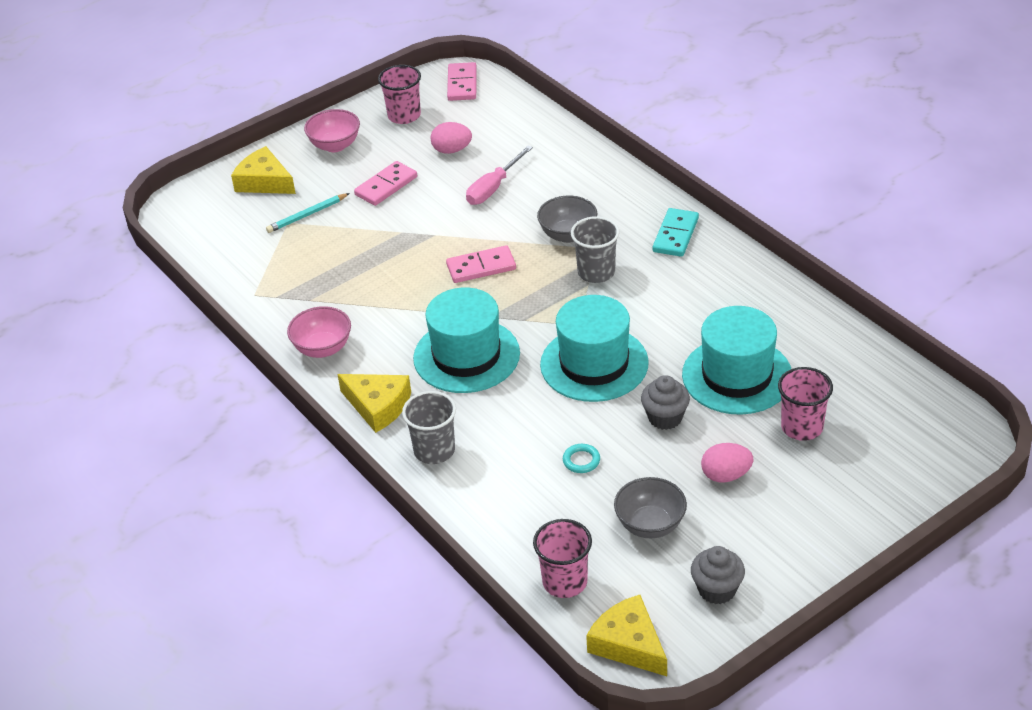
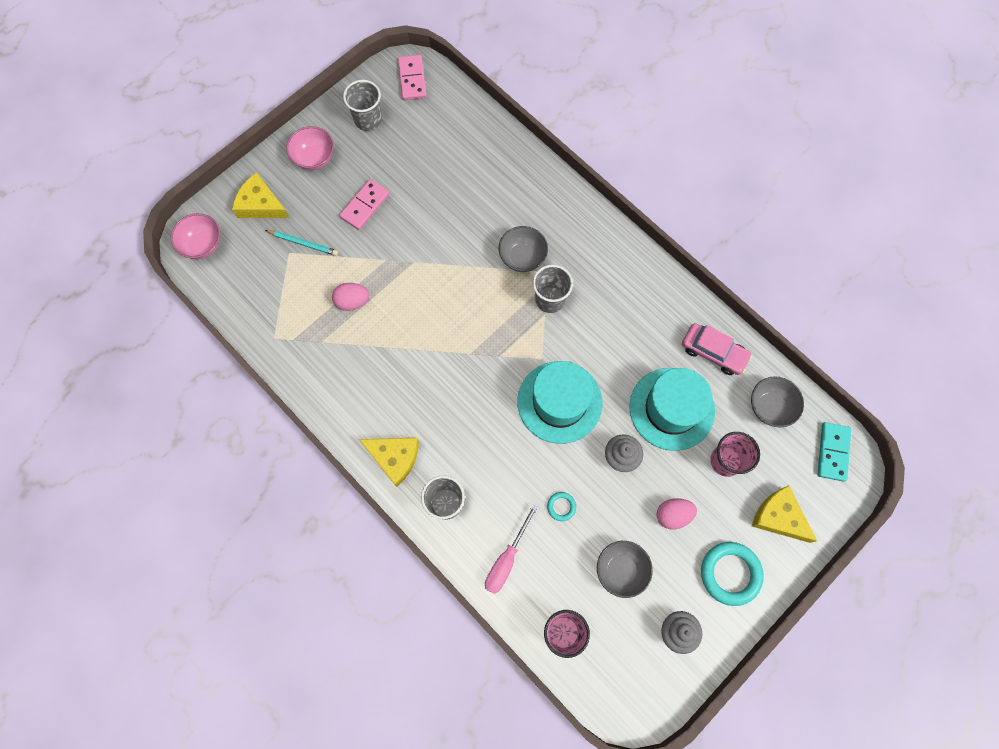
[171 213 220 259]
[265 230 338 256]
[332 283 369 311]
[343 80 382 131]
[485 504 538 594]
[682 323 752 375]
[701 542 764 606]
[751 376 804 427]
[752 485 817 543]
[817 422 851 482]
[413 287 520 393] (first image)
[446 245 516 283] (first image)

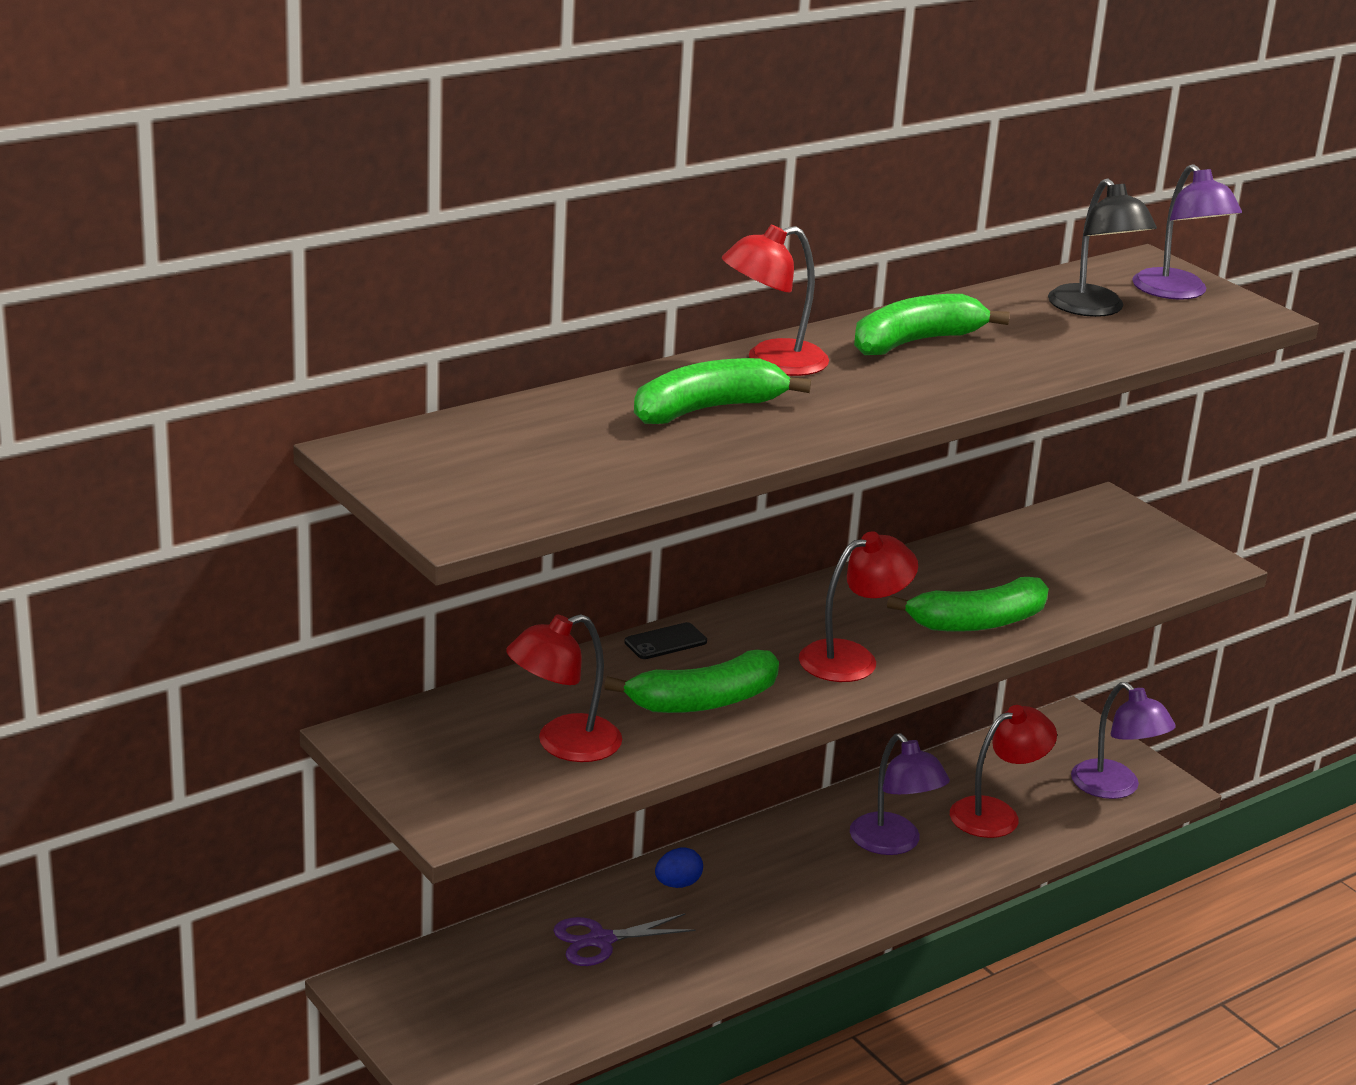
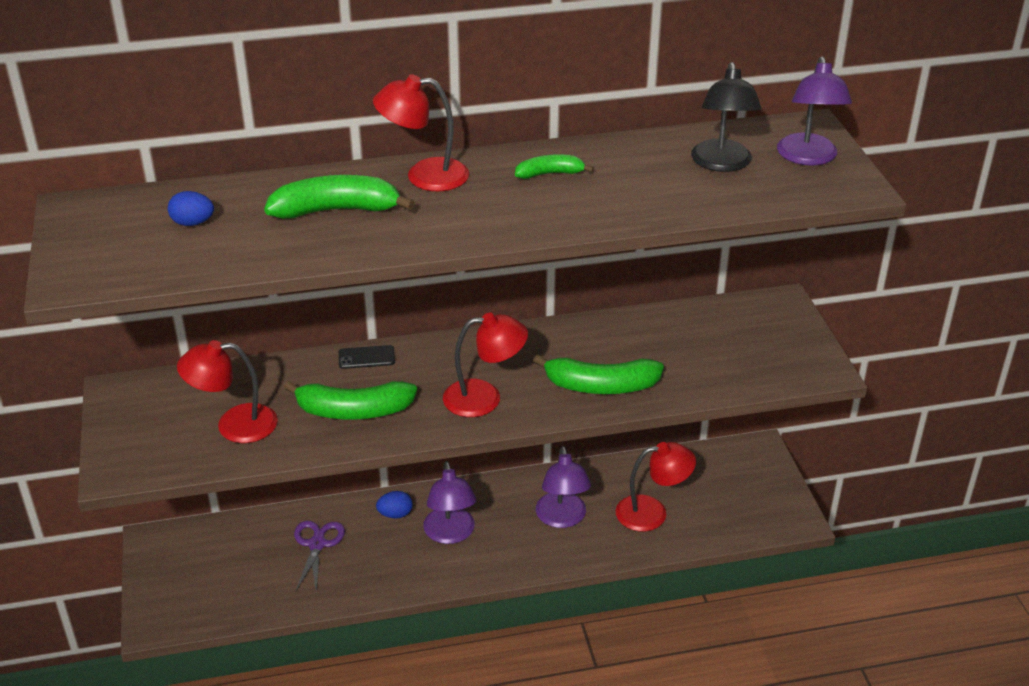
[168 191 214 226]
[294 521 345 593]
[423 461 477 544]
[515 154 594 179]

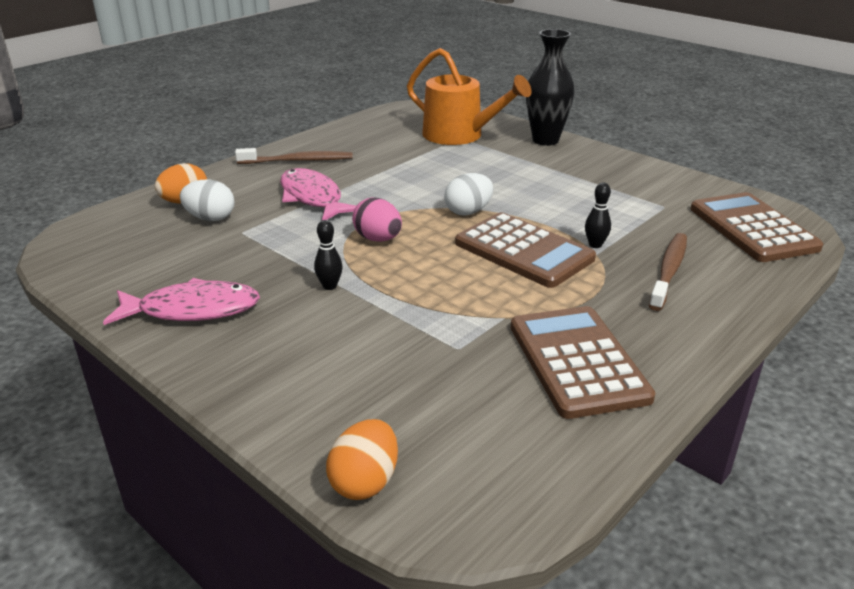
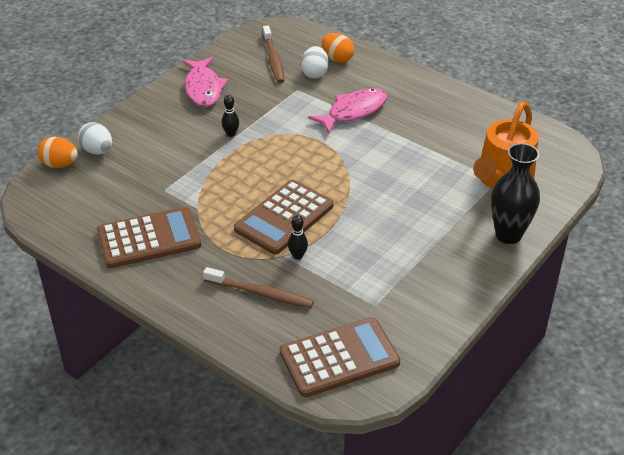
[78 122 112 155]
[263 26 284 83]
[352 198 402 242] (first image)

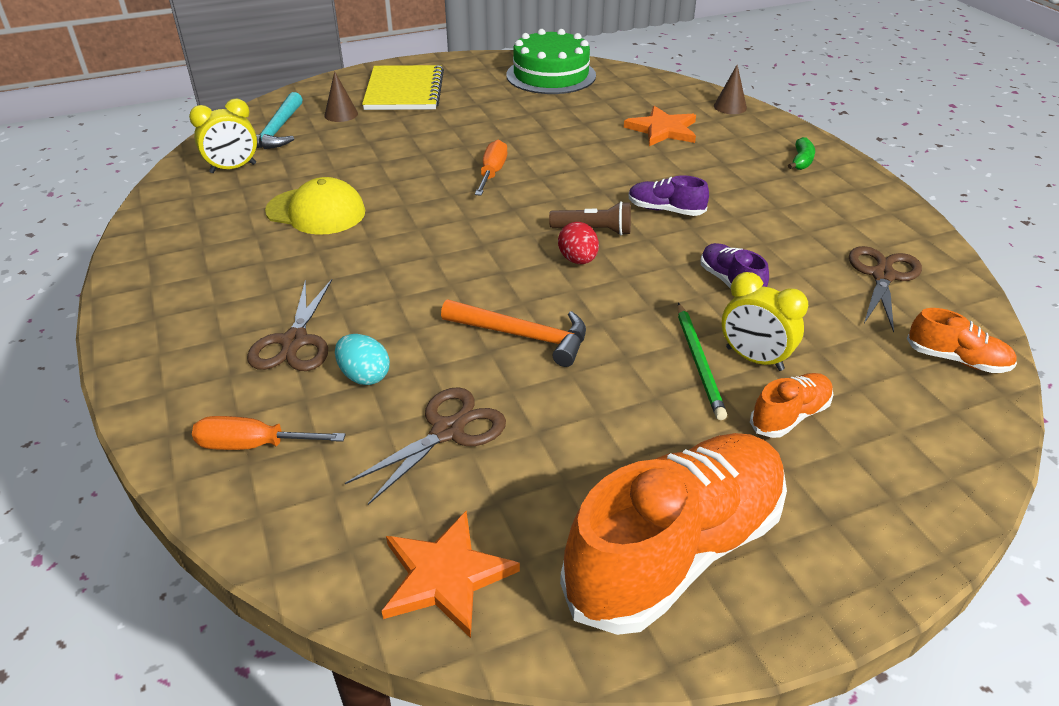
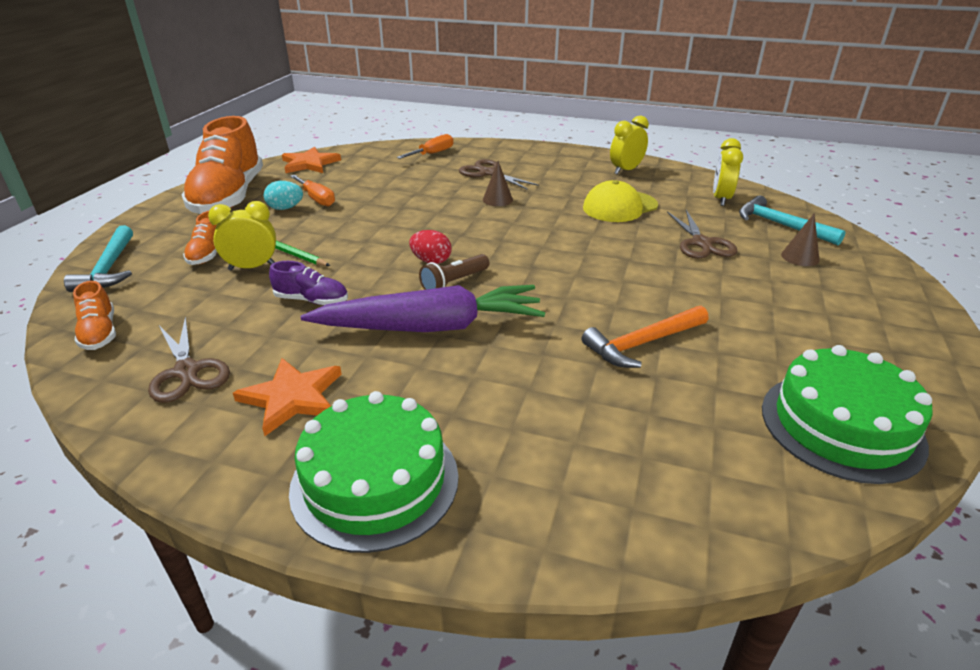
[64 225 133 292]
[73 281 116 350]
[233 358 342 436]
[264 181 303 210]
[289 391 459 553]
[290 175 335 206]
[301 285 545 332]
[483 161 513 206]
[582 306 708 368]
[610 115 649 175]
[667 210 738 259]
[362 65 444 110] (first image)

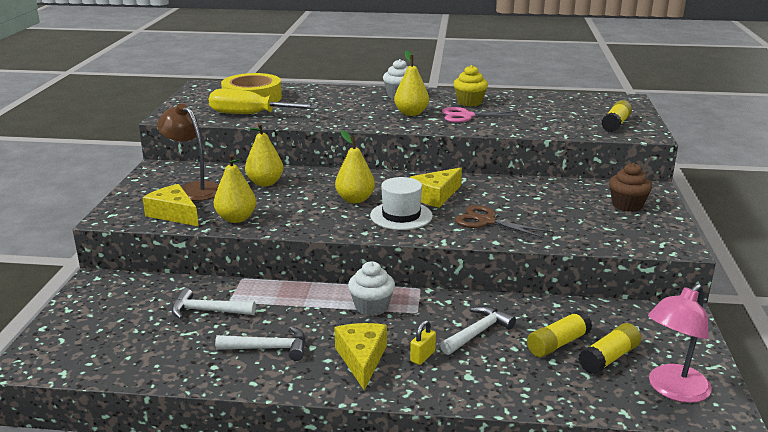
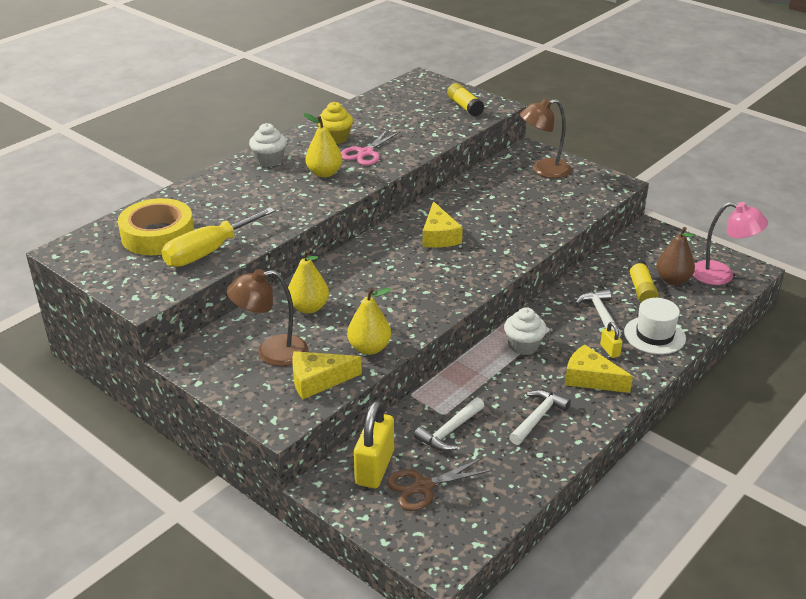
[354 401 394 488]
[387 458 492 511]
[520 98 571 178]
[624 298 686 354]
[656 227 695 285]
[693 202 768 285]
[335 130 375 203] (first image)

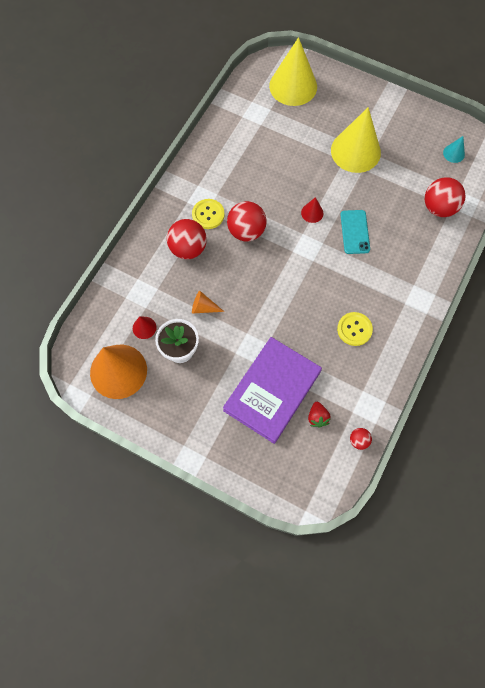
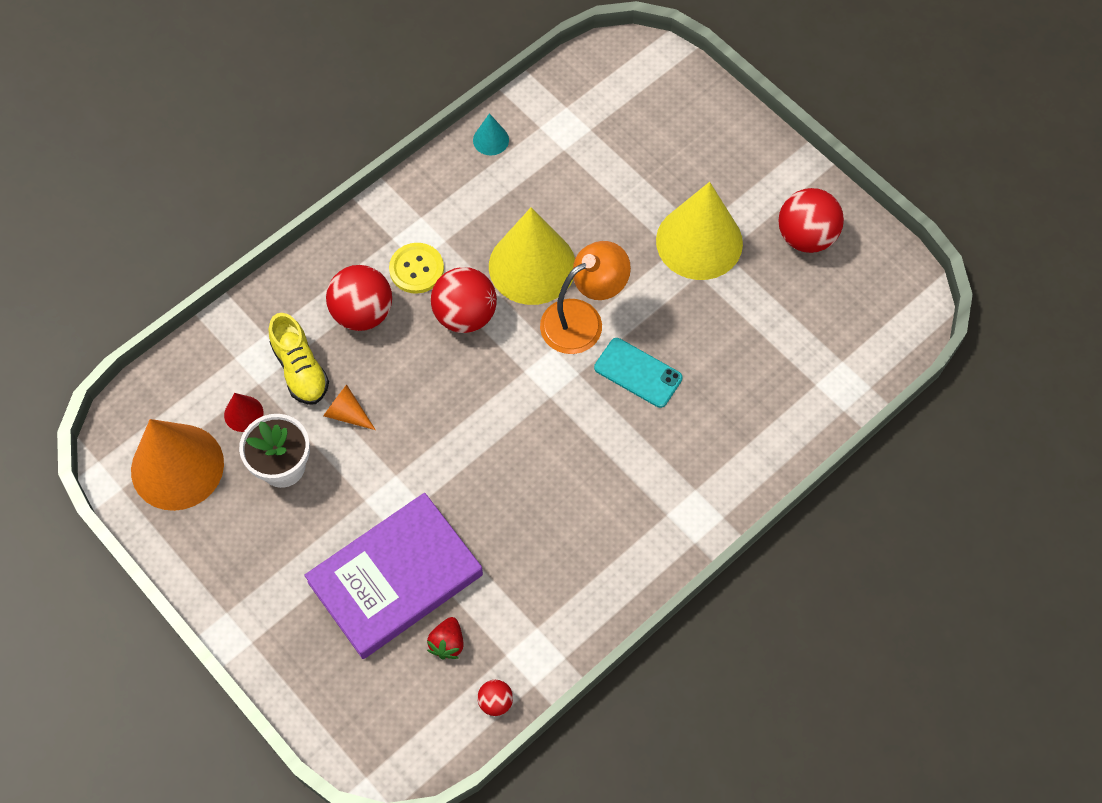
[269 313 329 405]
[473 113 509 155]
[489 207 575 305]
[540 241 631 354]
[594 338 683 408]
[778 188 844 253]
[337 312 373 346] (first image)

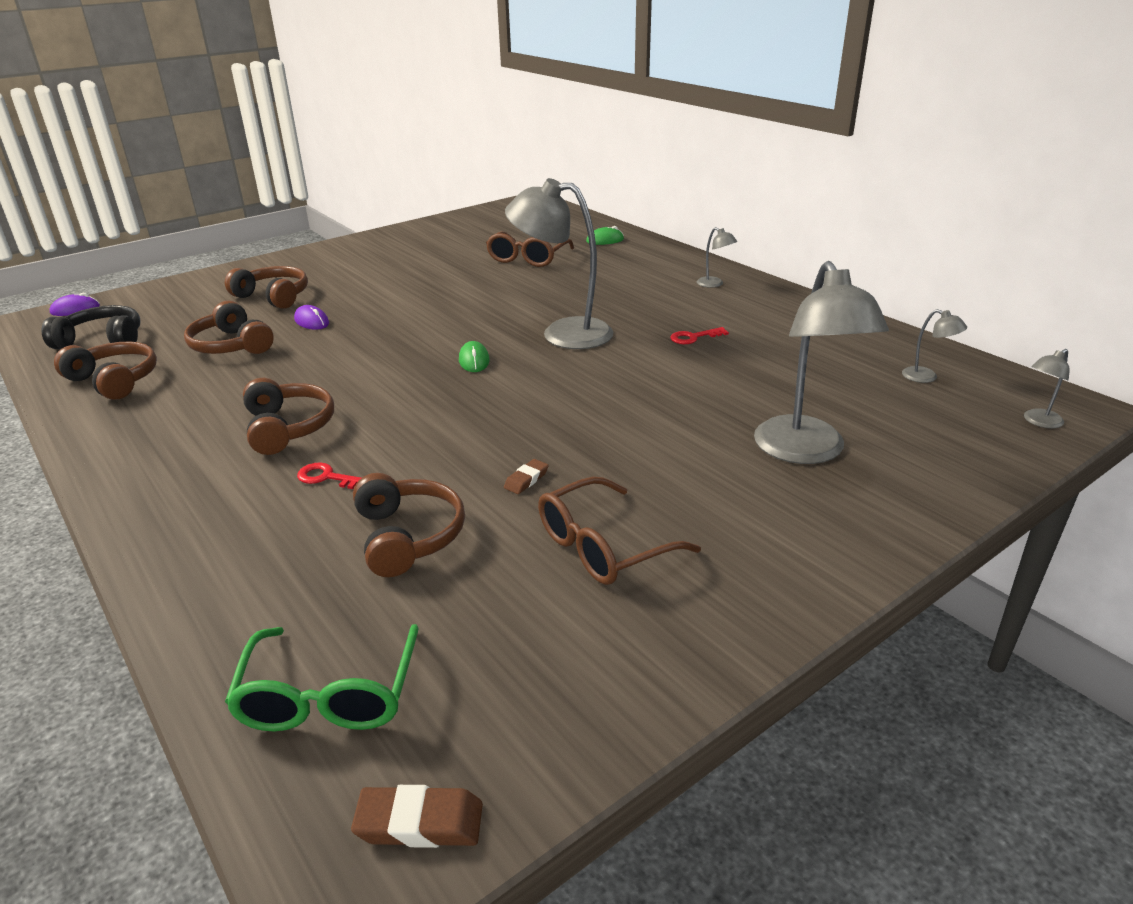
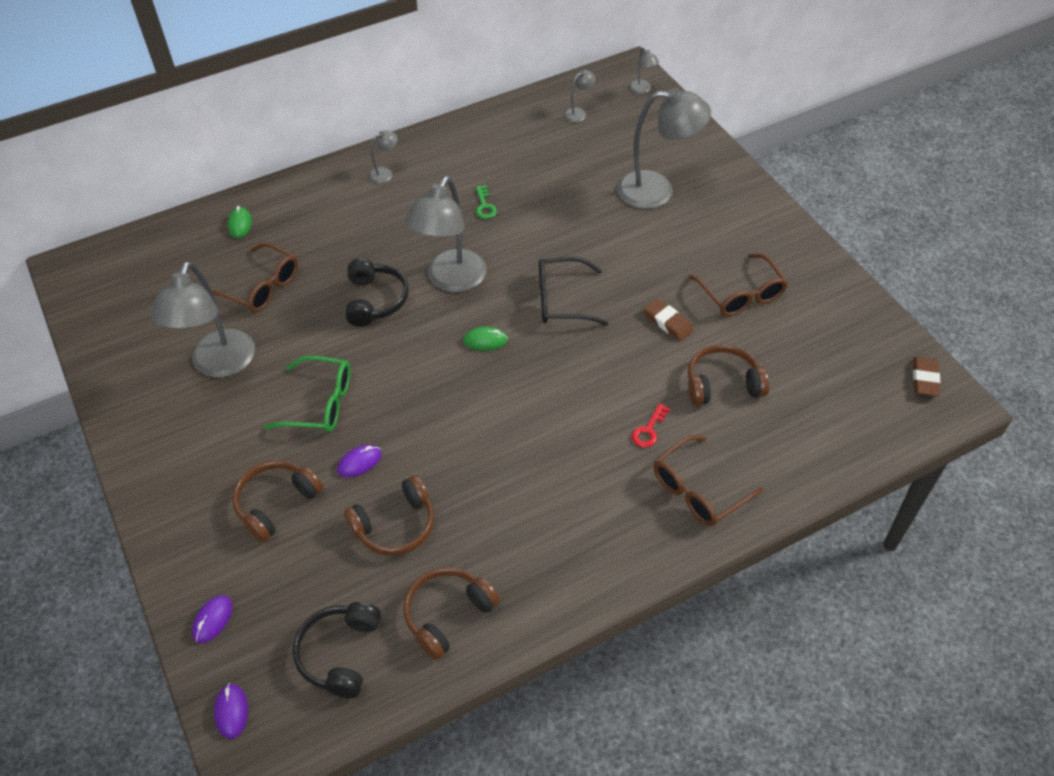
[151 261 255 377]
[192 595 232 643]
[264 356 350 432]
[346 258 409 327]
[476 185 497 219]
[539 257 608 325]
[644 298 694 341]
[653 435 763 526]
[243 378 334 455] (first image)

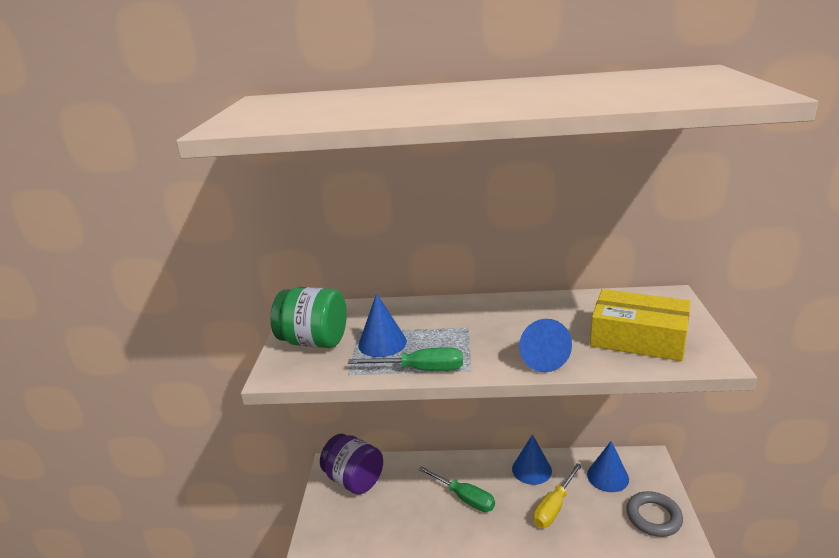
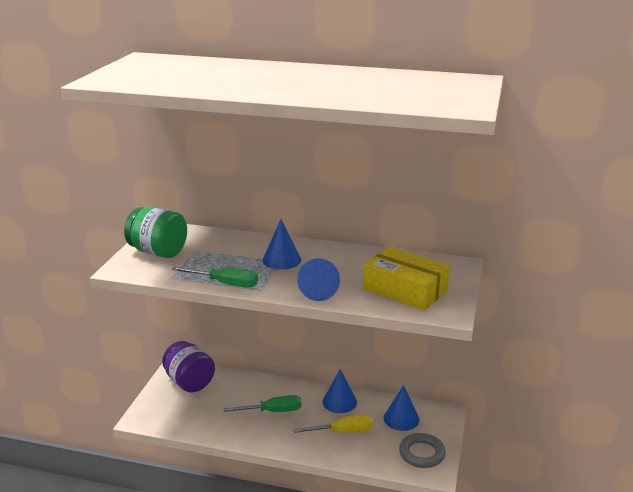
[224 395 302 412]
[262 219 301 270]
[293 414 373 433]

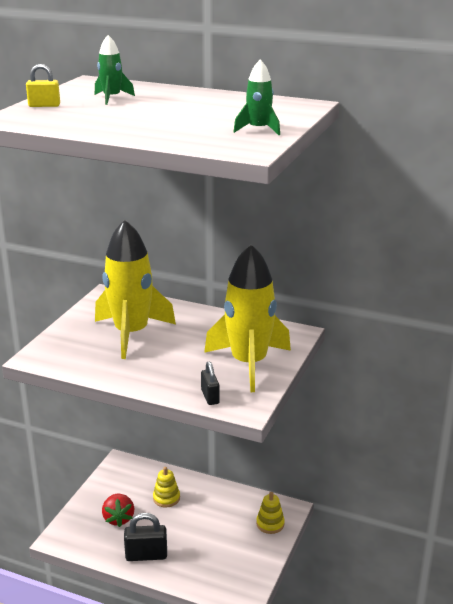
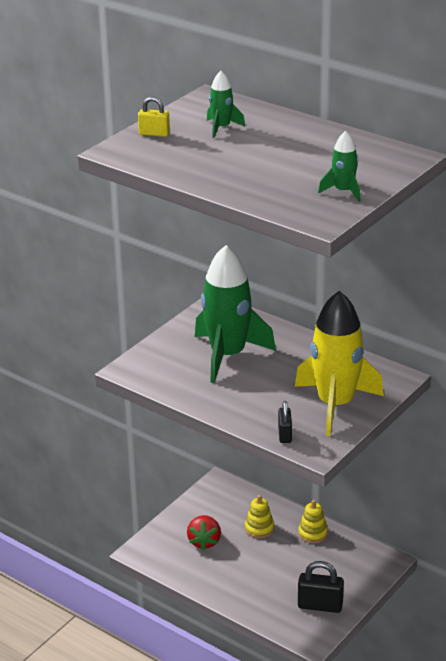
[195 245 276 383]
[298 500 328 543]
[298 561 344 613]

